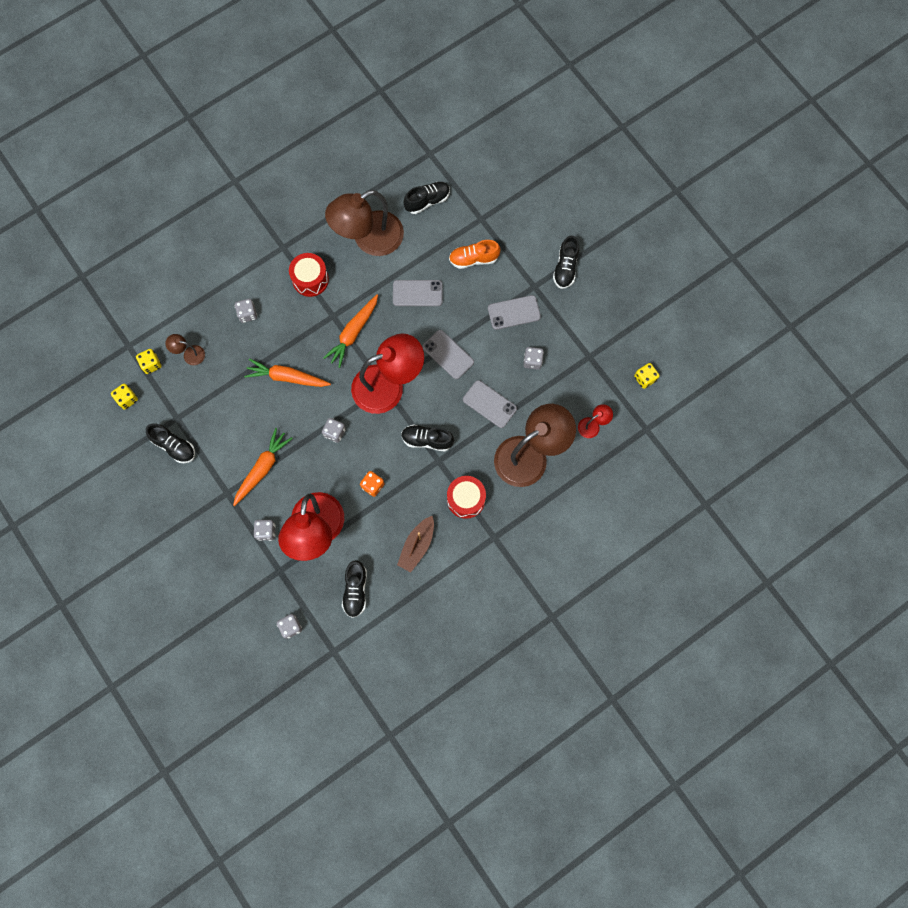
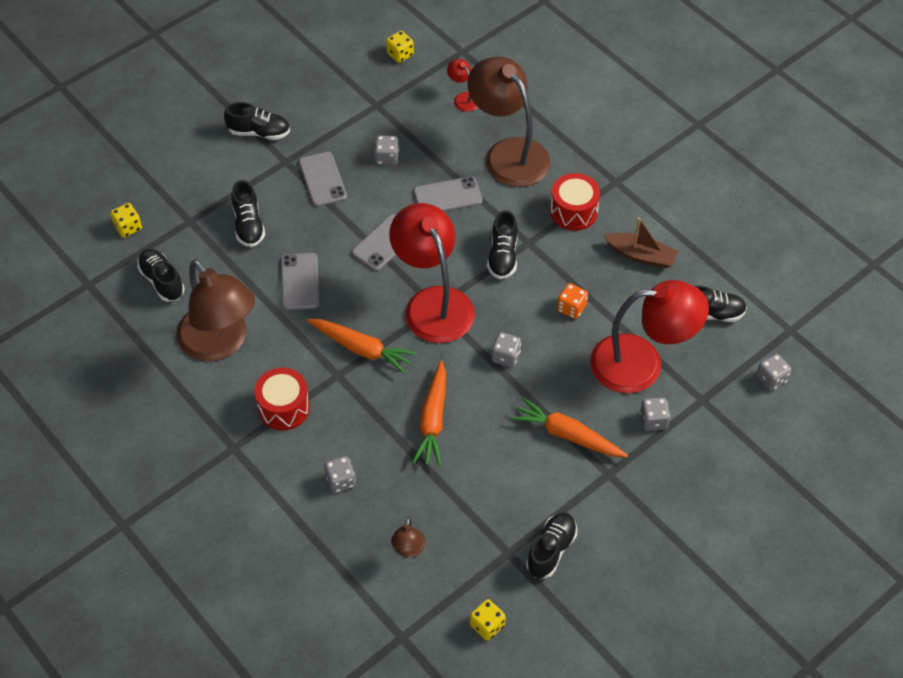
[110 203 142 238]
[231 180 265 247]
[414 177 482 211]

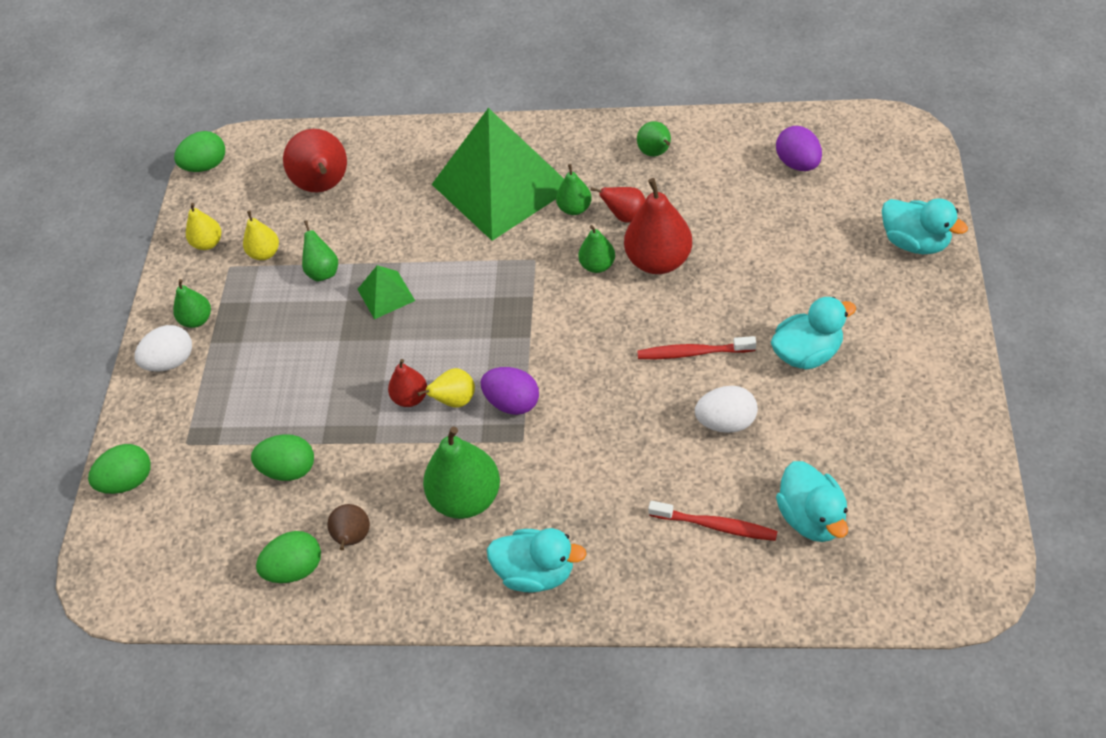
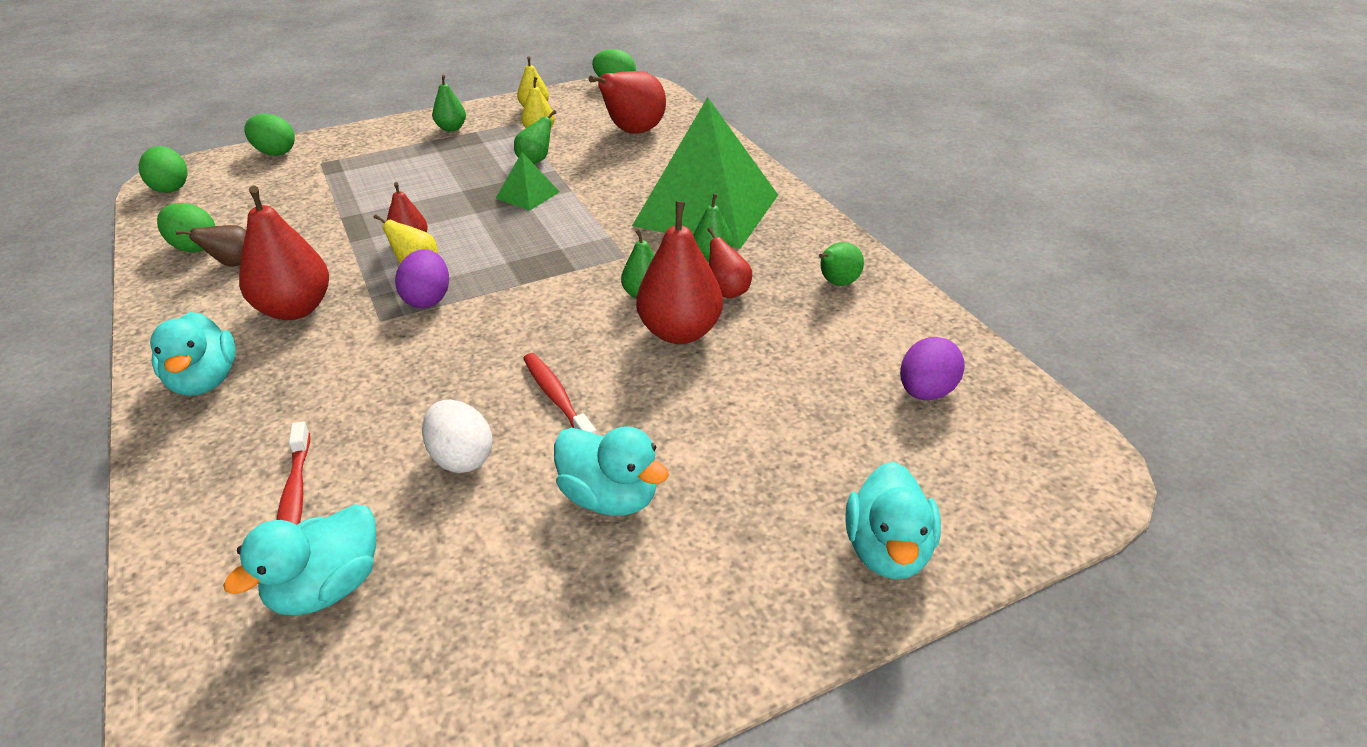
[139 146 188 193]
[239 186 329 320]
[134 325 192 372] (first image)

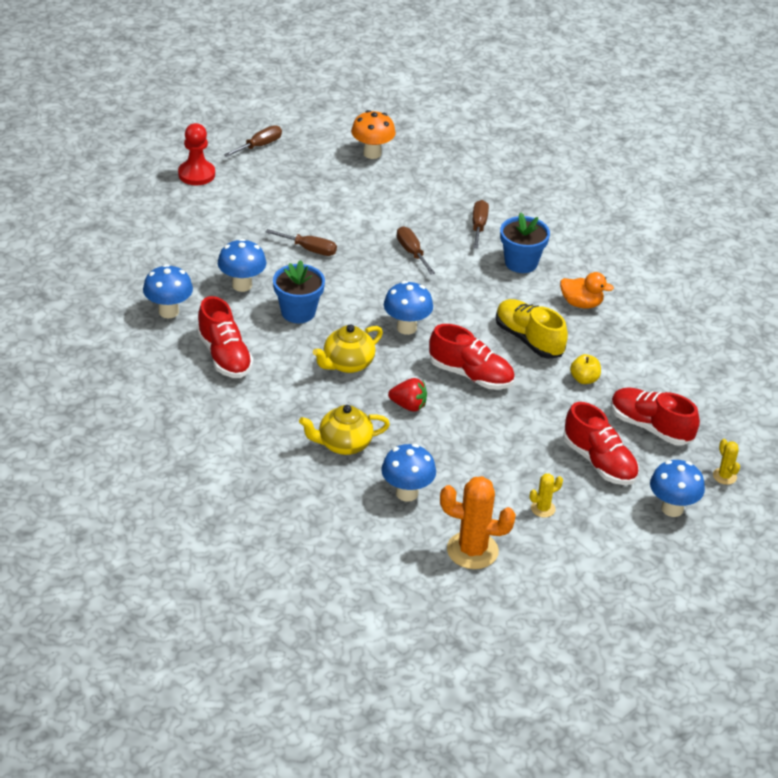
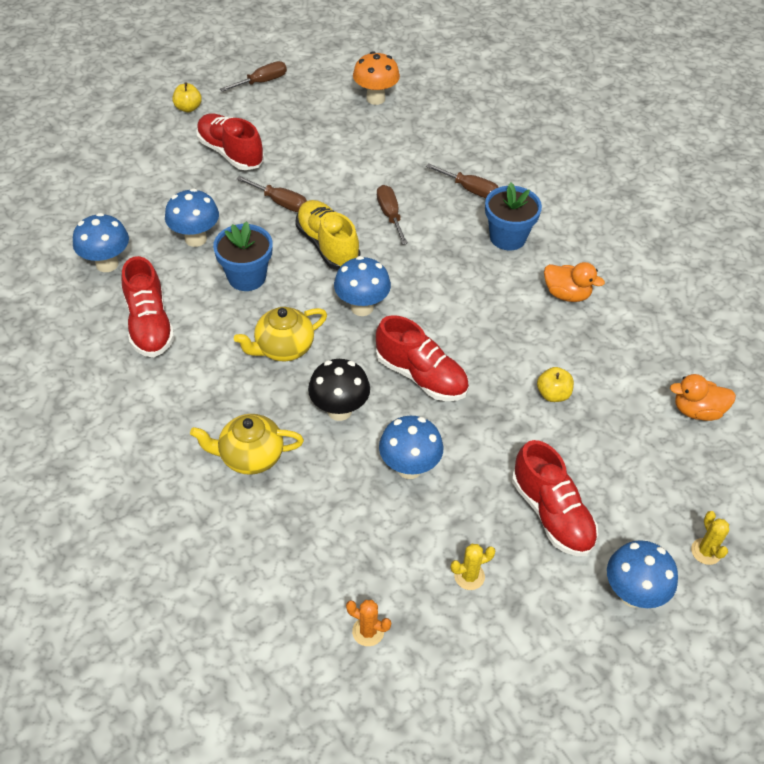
[172 82 202 112]
[196 113 264 170]
[295 200 360 270]
[308 359 370 421]
[346 600 391 646]
[379 416 444 479]
[426 163 499 198]
[670 374 736 421]

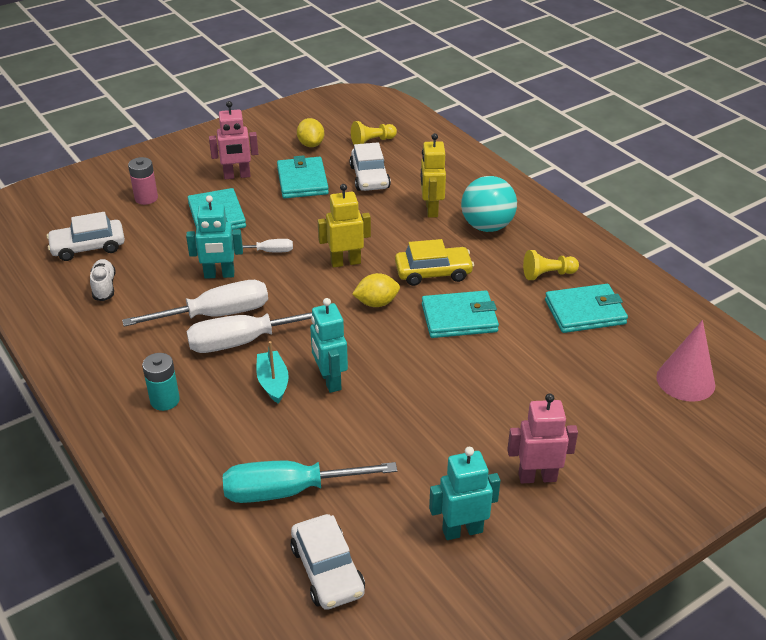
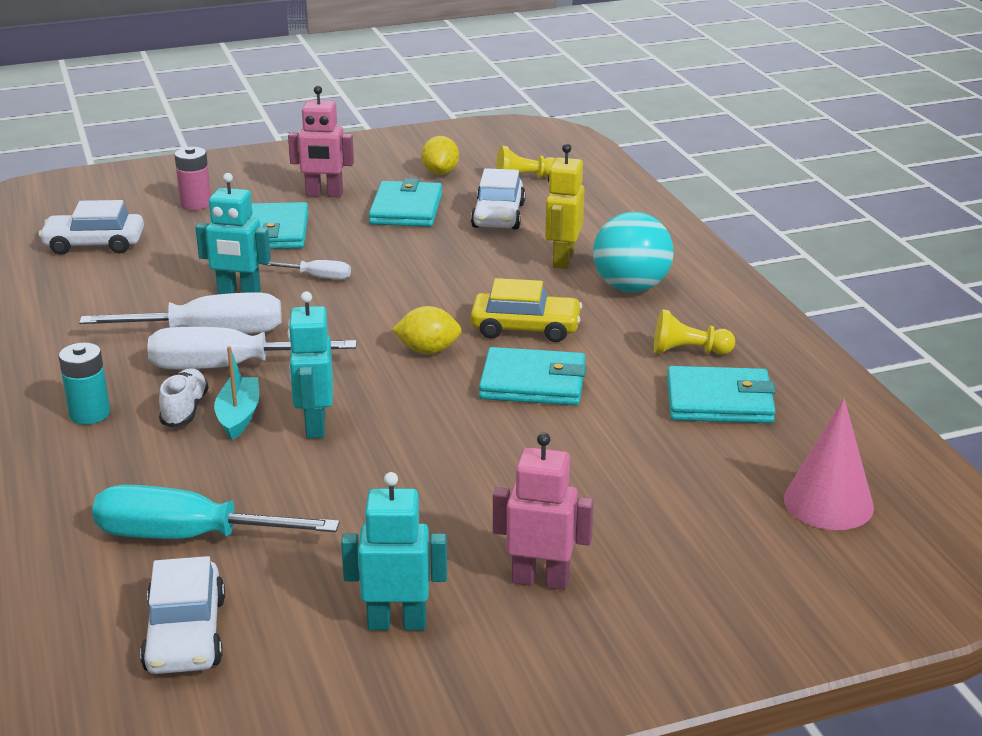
[159 368 209 428]
[318 184 371 268] (first image)

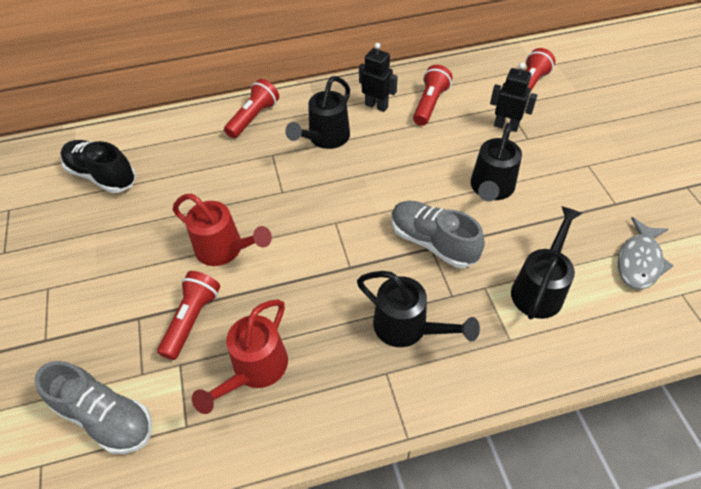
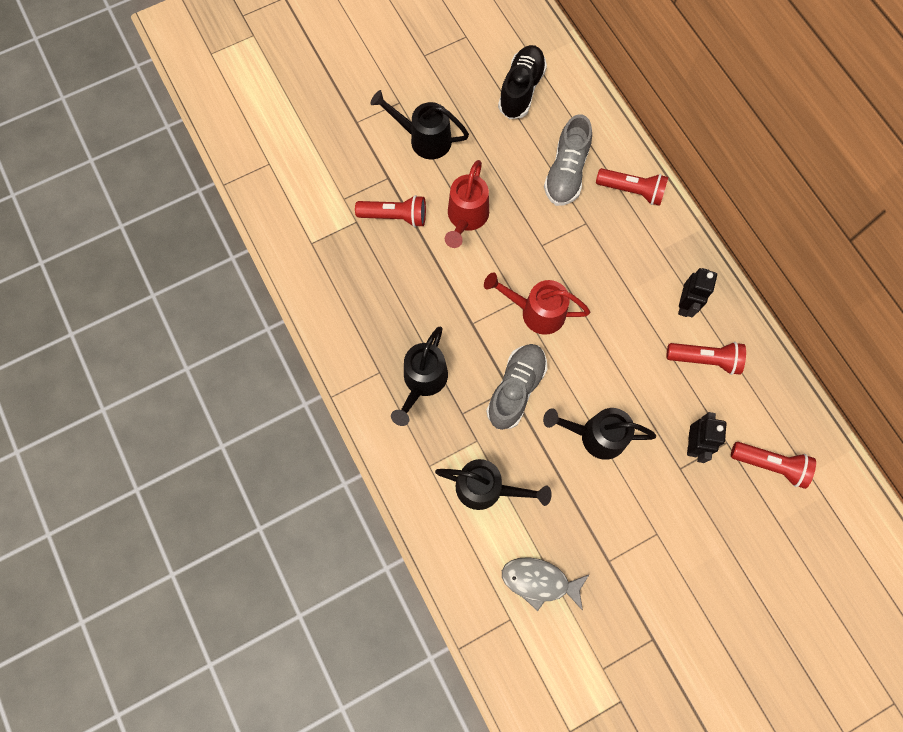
[370 90 469 159]
[484 272 590 335]
[544 115 592 206]

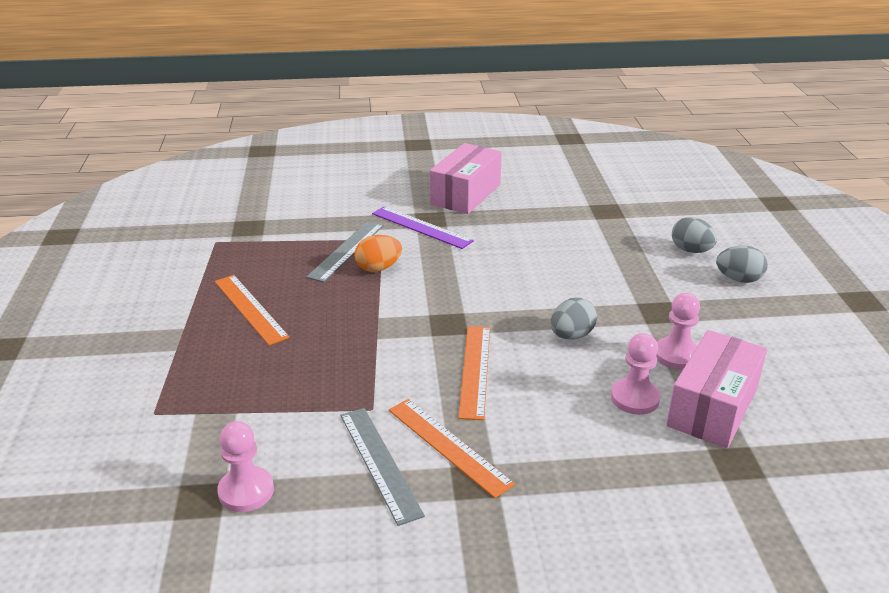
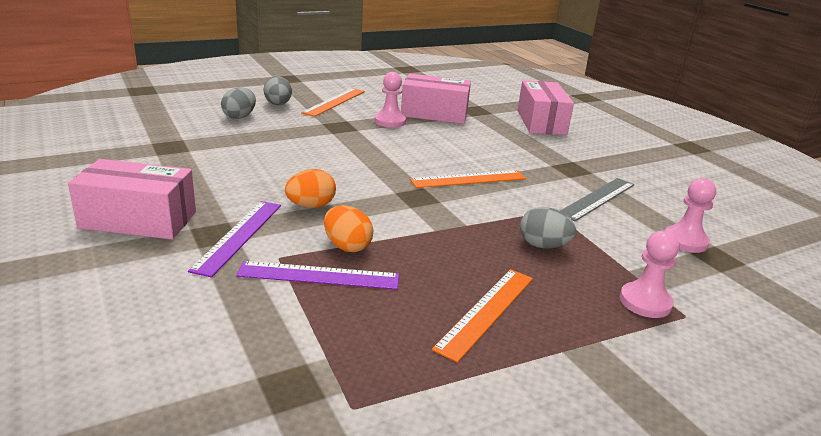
[236 261 399 290]
[285 169 336 208]
[301 88 365 117]
[517 80 574 135]
[520 207 576 249]
[620 230 679 318]

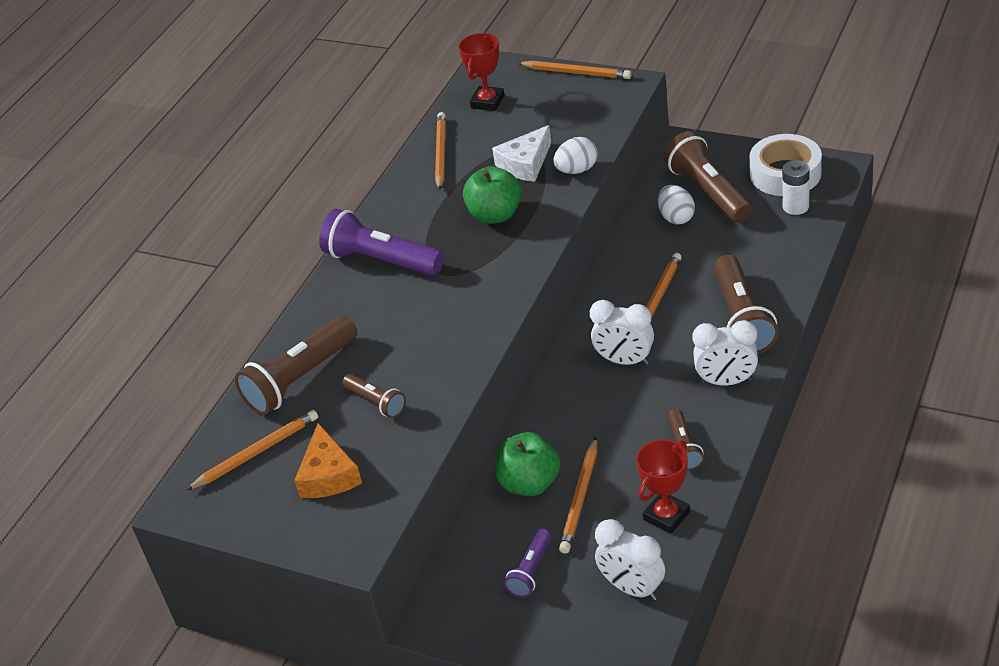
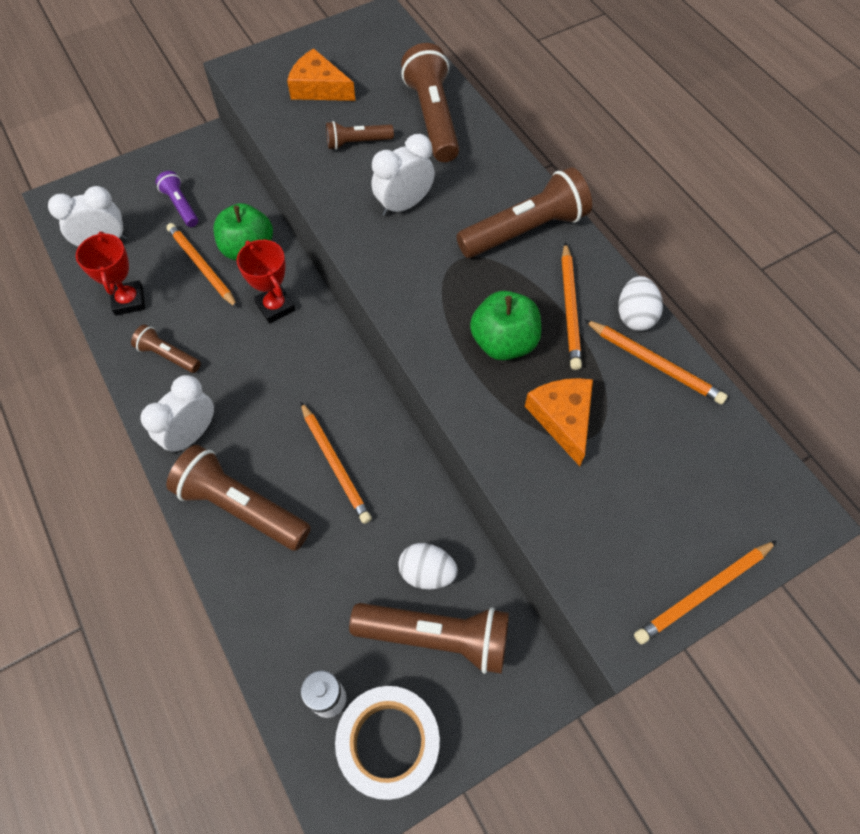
[237 240 295 323]
[371 134 435 216]
[456 167 592 258]
[525 378 593 466]
[561 242 582 370]
[618 276 663 331]

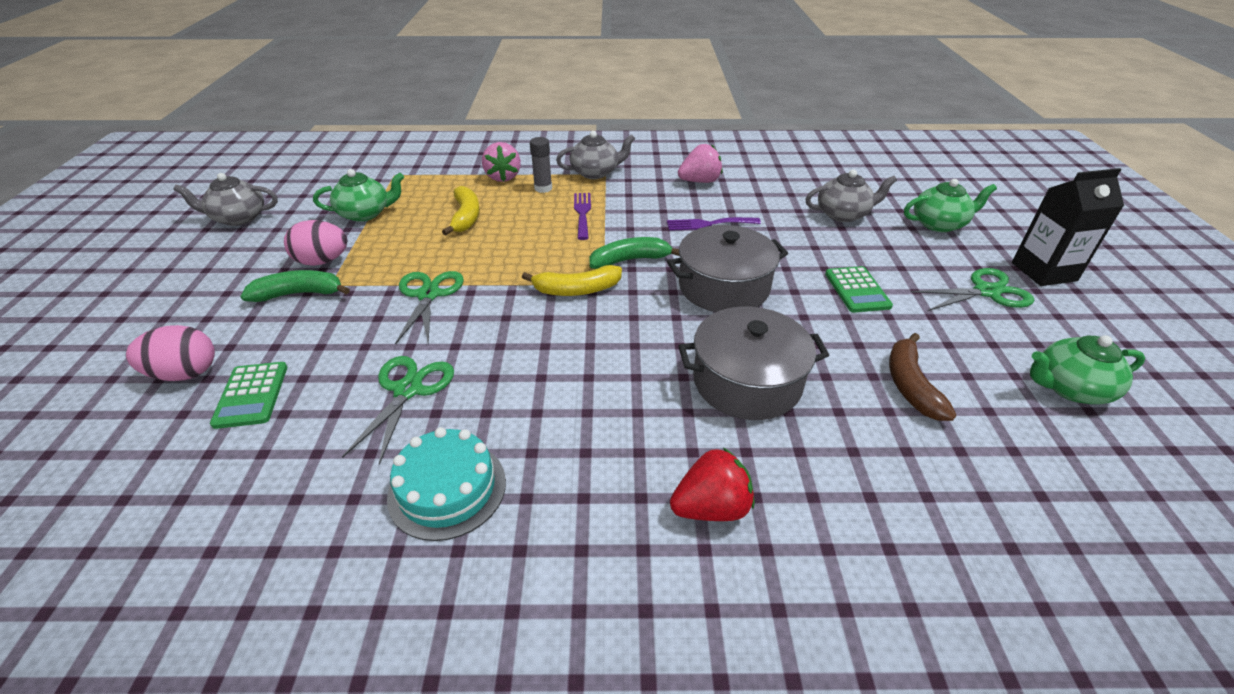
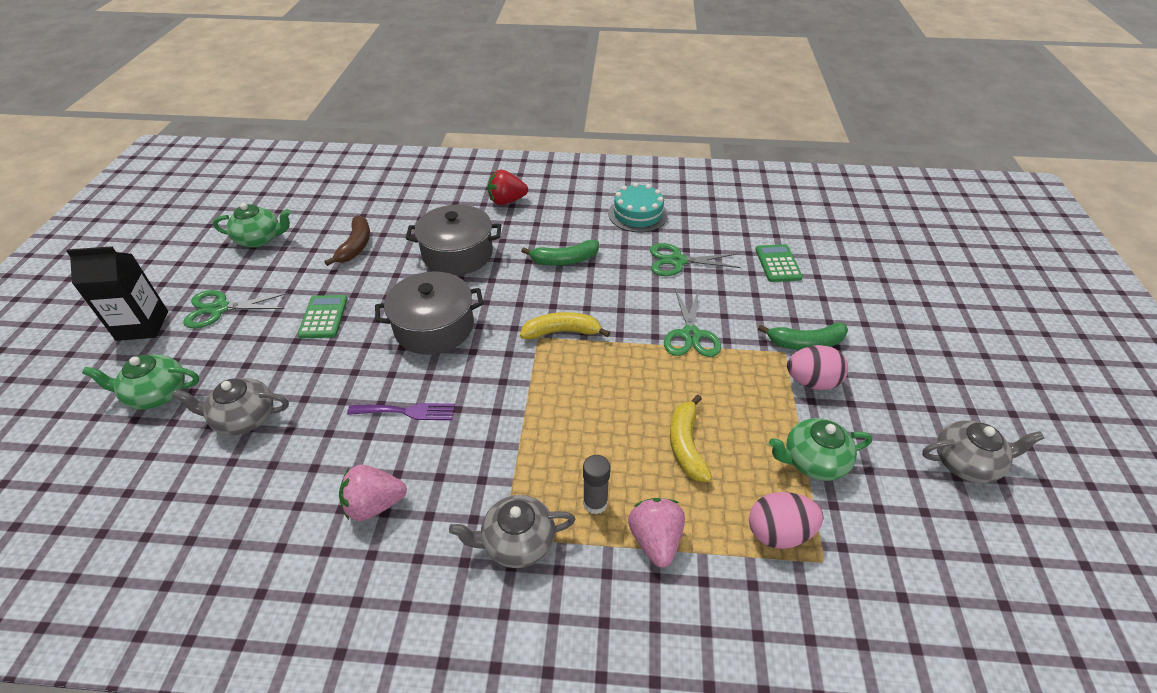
[521 240 599 266]
[650 243 740 276]
[749 492 823 549]
[574 193 591 240] (first image)

